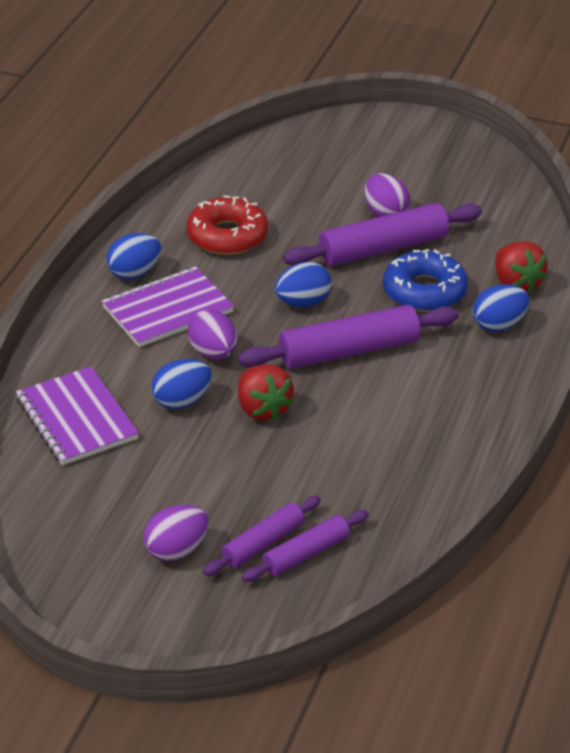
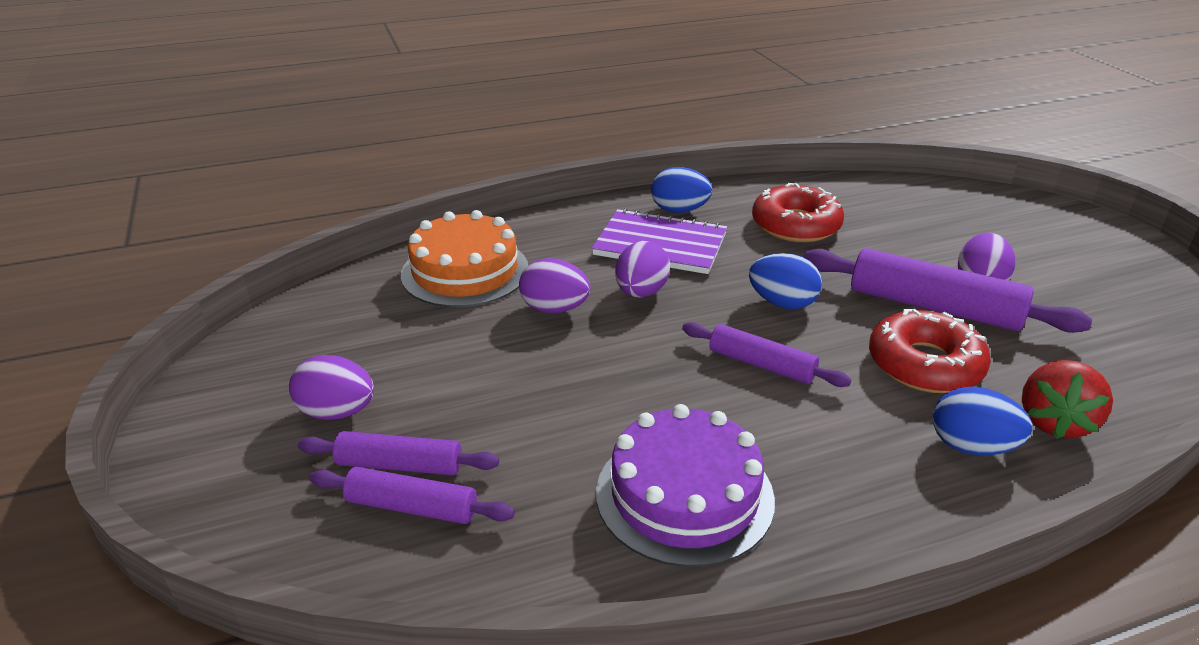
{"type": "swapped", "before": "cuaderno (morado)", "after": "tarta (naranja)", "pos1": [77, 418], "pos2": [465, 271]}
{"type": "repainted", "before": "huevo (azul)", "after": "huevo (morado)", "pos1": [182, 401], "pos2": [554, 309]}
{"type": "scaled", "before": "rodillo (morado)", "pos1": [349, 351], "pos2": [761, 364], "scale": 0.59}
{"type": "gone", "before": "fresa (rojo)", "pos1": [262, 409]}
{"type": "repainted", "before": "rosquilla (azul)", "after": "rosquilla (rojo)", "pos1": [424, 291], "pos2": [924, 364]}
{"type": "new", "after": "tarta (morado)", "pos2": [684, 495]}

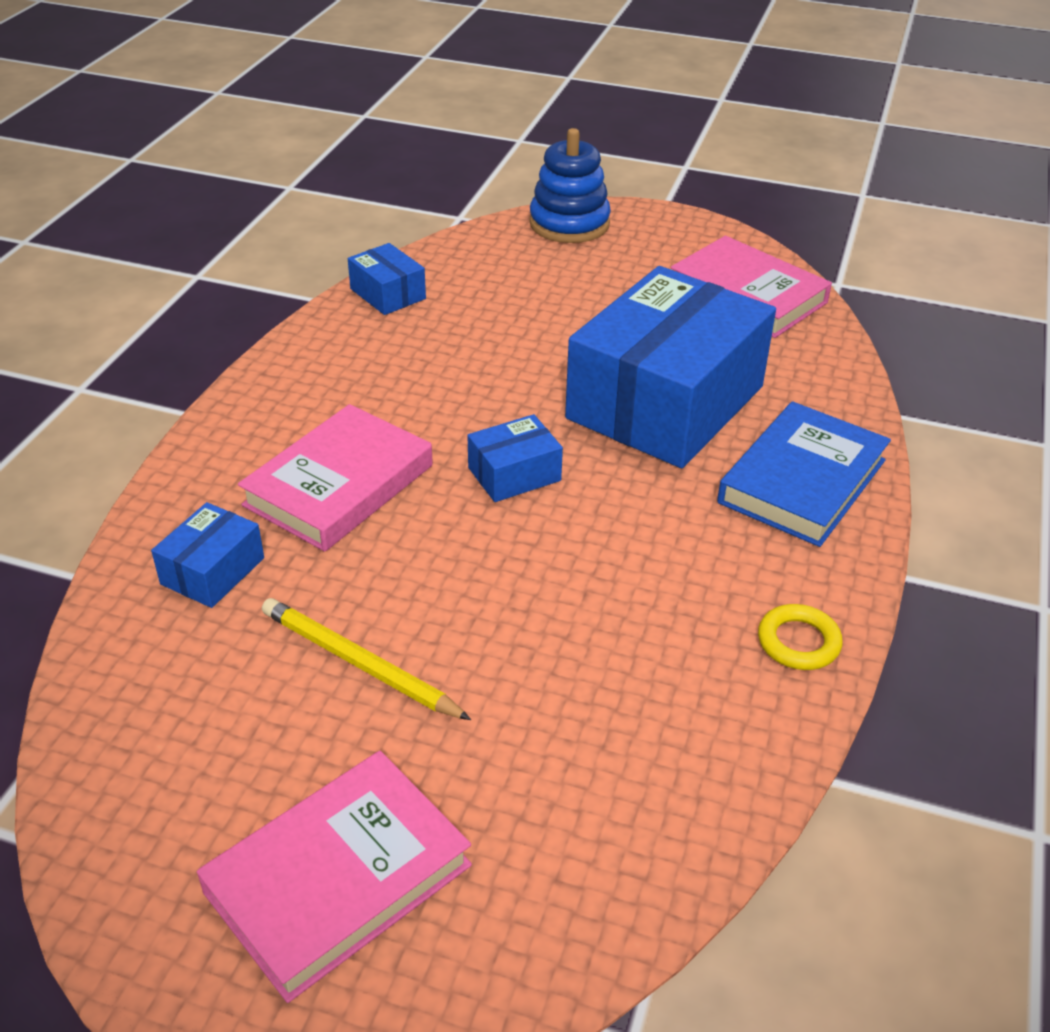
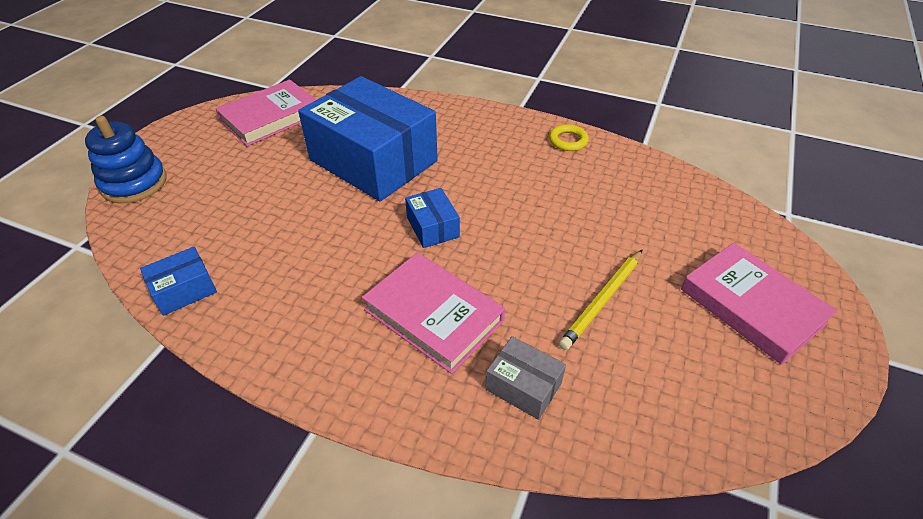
{"type": "repainted", "before": "caja (azul)", "after": "caja (gris)", "pos1": [213, 571], "pos2": [523, 386]}
{"type": "gone", "before": "libro (azul)", "pos1": [802, 481]}

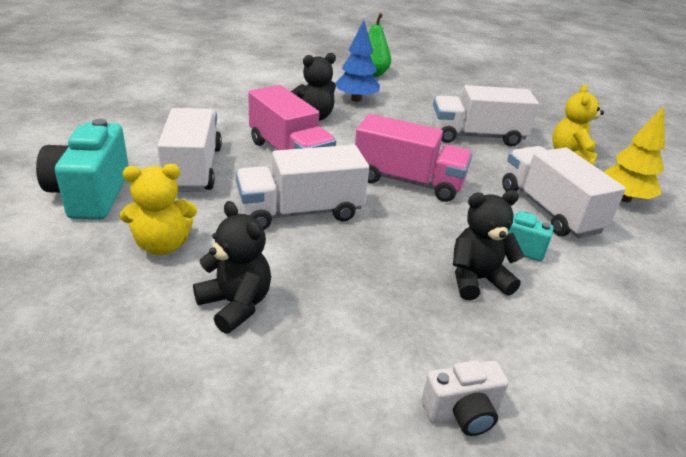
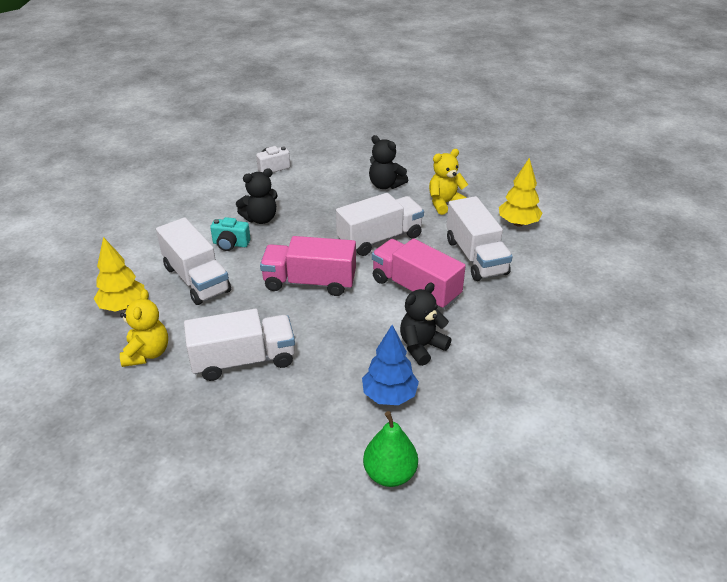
{"type": "swapped", "before": "cámara (turquesa)", "after": "árbol (amarillo)", "pos1": [91, 194], "pos2": [518, 223]}

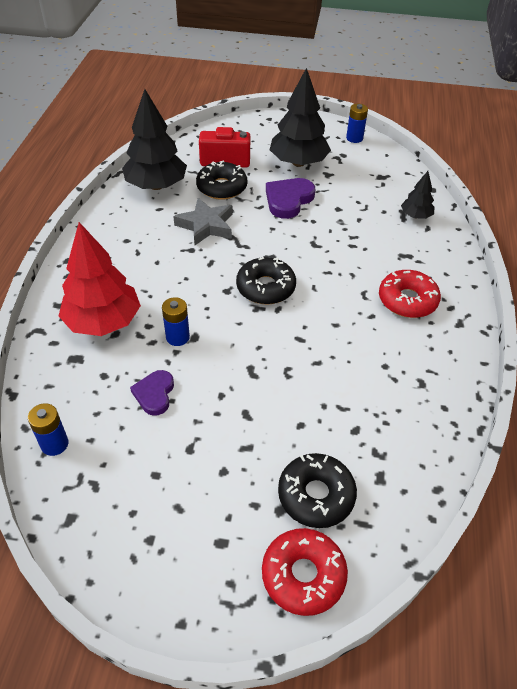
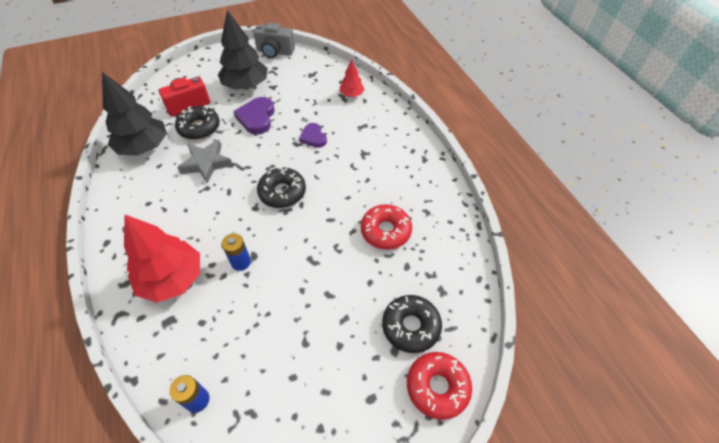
{"type": "shifted", "before": "corazón (morado)", "pos1": [154, 394], "pos2": [313, 137]}
{"type": "swapped", "before": "pila (azul)", "after": "cámara (gris)", "pos1": [354, 138], "pos2": [275, 52]}
{"type": "shifted", "before": "rosquilla (rojo)", "pos1": [407, 300], "pos2": [385, 231]}
{"type": "repainted", "before": "árbol (negro)", "after": "árbol (rojo)", "pos1": [415, 216], "pos2": [351, 94]}

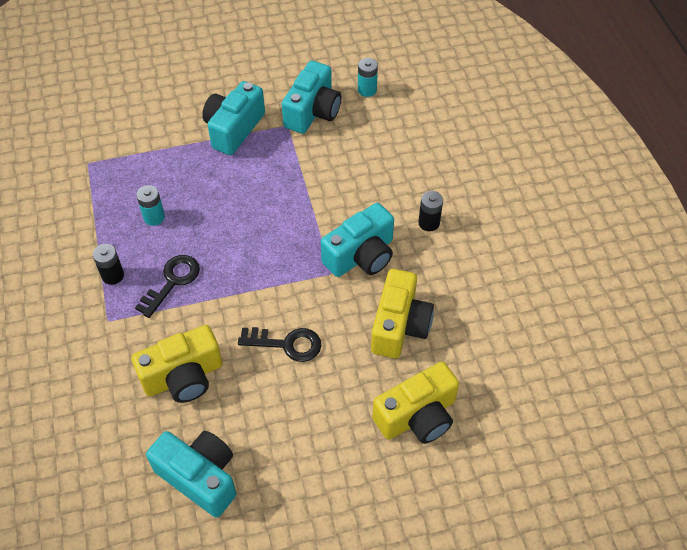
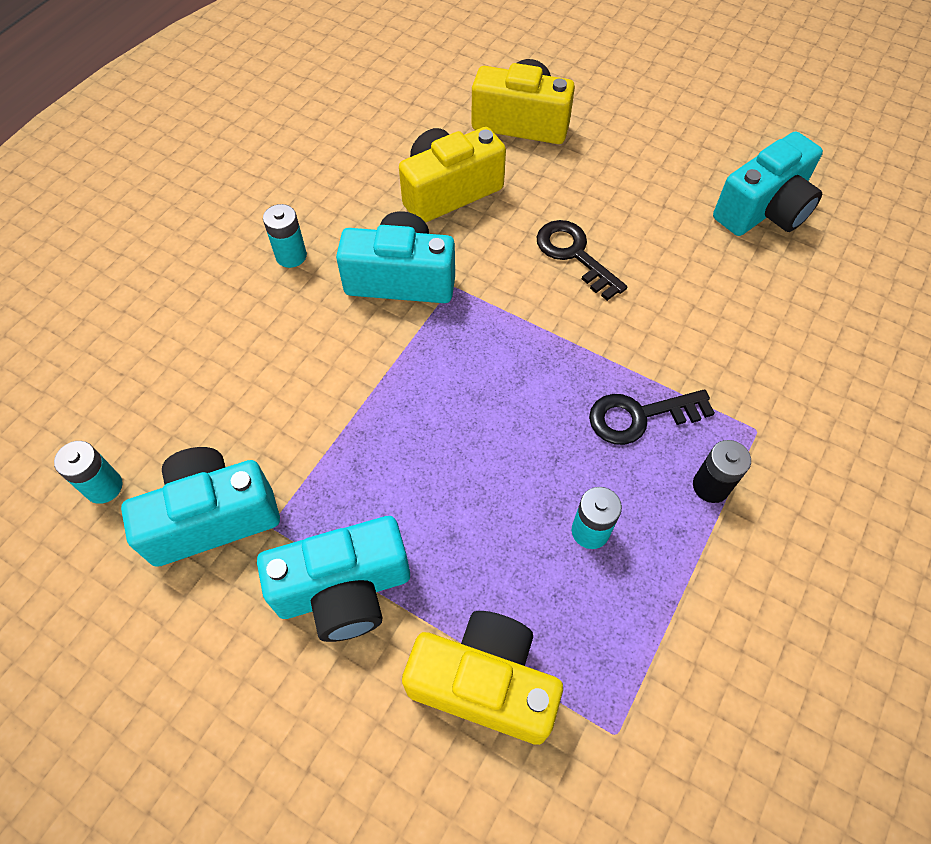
{"type": "shifted", "before": "cámara (amarillo)", "pos1": [183, 377], "pos2": [484, 683]}
{"type": "rotated", "before": "cámara (turquesa)", "pos1": [200, 477], "pos2": [763, 210], "turn": -120}
{"type": "repainted", "before": "pila (negro)", "after": "pila (turquesa)", "pos1": [429, 223], "pos2": [291, 256]}

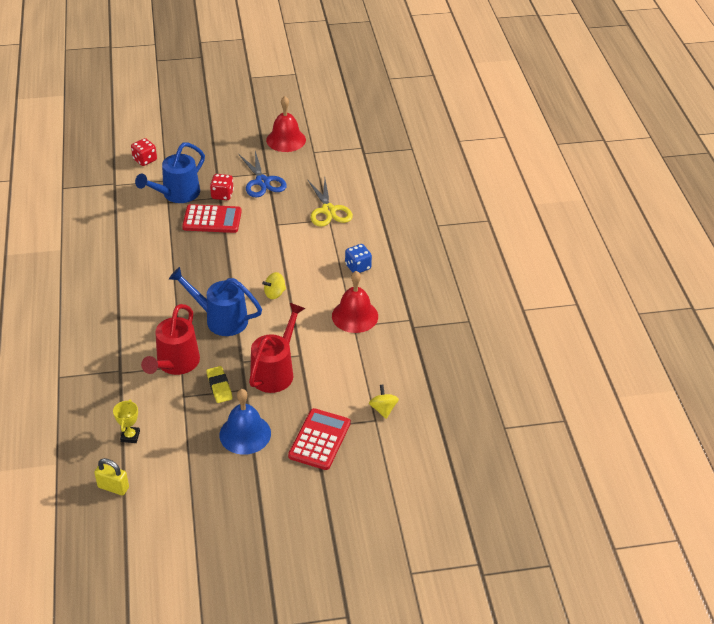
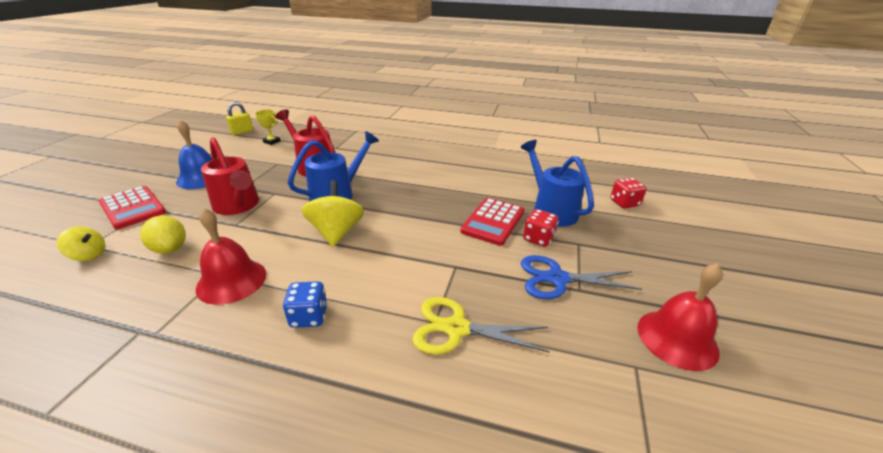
{"type": "gone", "before": "goma de borrar (amarillo)", "pos1": [219, 387]}
{"type": "scaled", "before": "peonza (amarillo)", "pos1": [274, 293], "pos2": [336, 232], "scale": 1.77}
{"type": "new", "after": "limón (amarillo)", "pos2": [170, 249]}

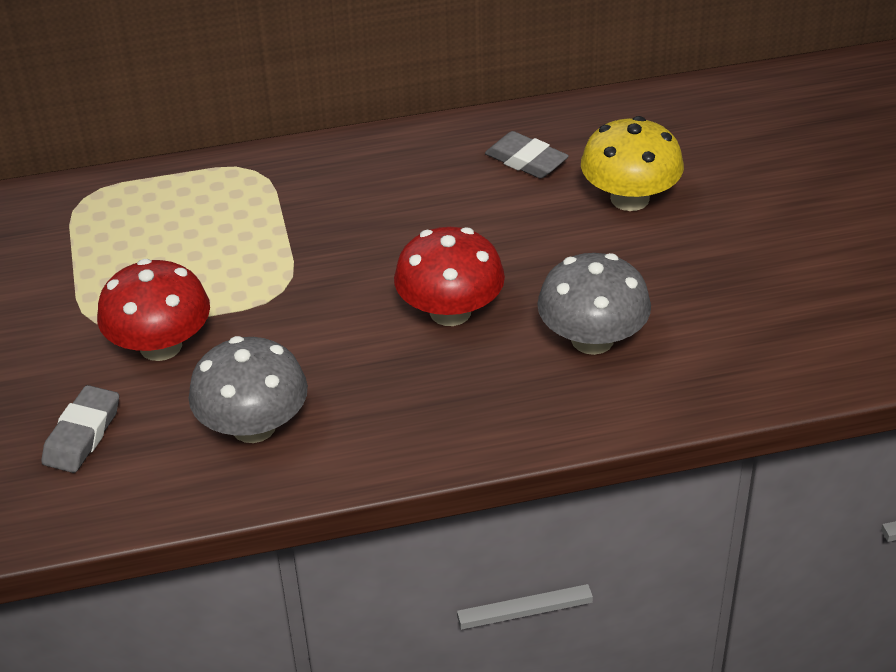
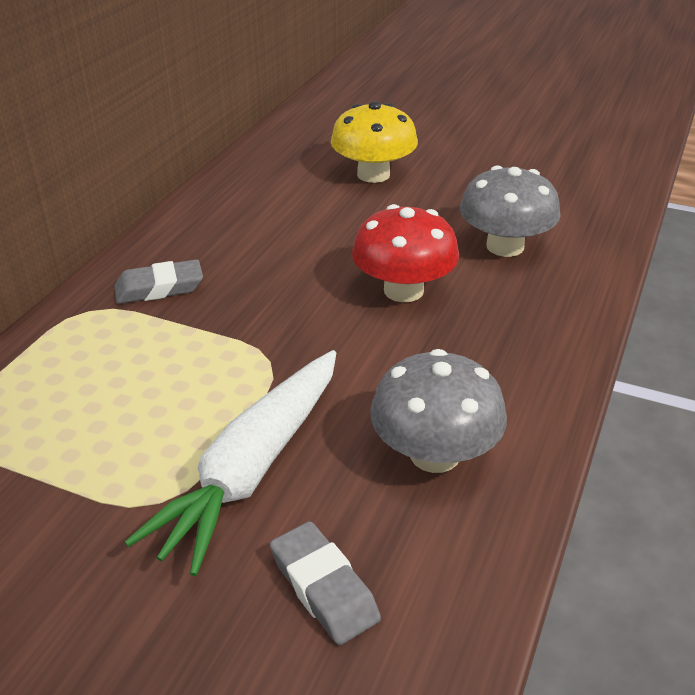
{"type": "swapped", "before": "seta (rojo)", "after": "zanahoria (blanco)", "pos1": [161, 346], "pos2": [252, 469]}
{"type": "shifted", "before": "goma de borrar (gris)", "pos1": [526, 161], "pos2": [159, 288]}

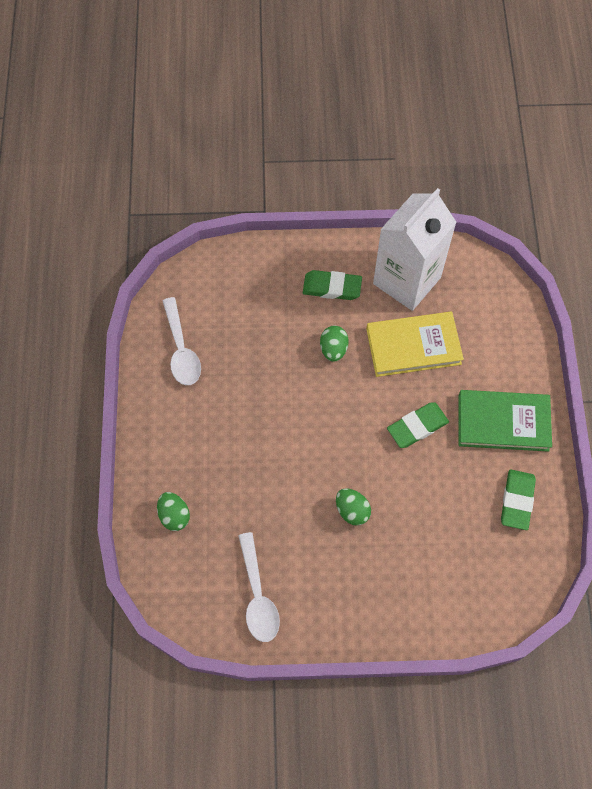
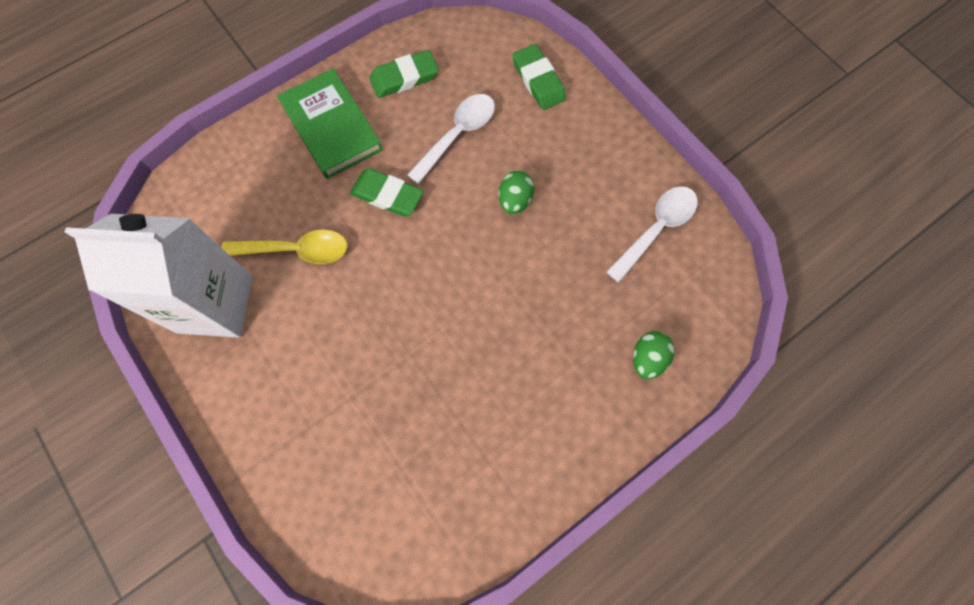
{"type": "shifted", "before": "cuchara (blanco)", "pos1": [181, 350], "pos2": [458, 135]}
{"type": "shifted", "before": "goma de borrar (verde)", "pos1": [332, 287], "pos2": [538, 80]}
{"type": "gone", "before": "huevo (verde)", "pos1": [333, 349]}
{"type": "swapped", "before": "libro (amarillo)", "after": "cuchara (amarillo)", "pos1": [413, 346], "pos2": [296, 250]}

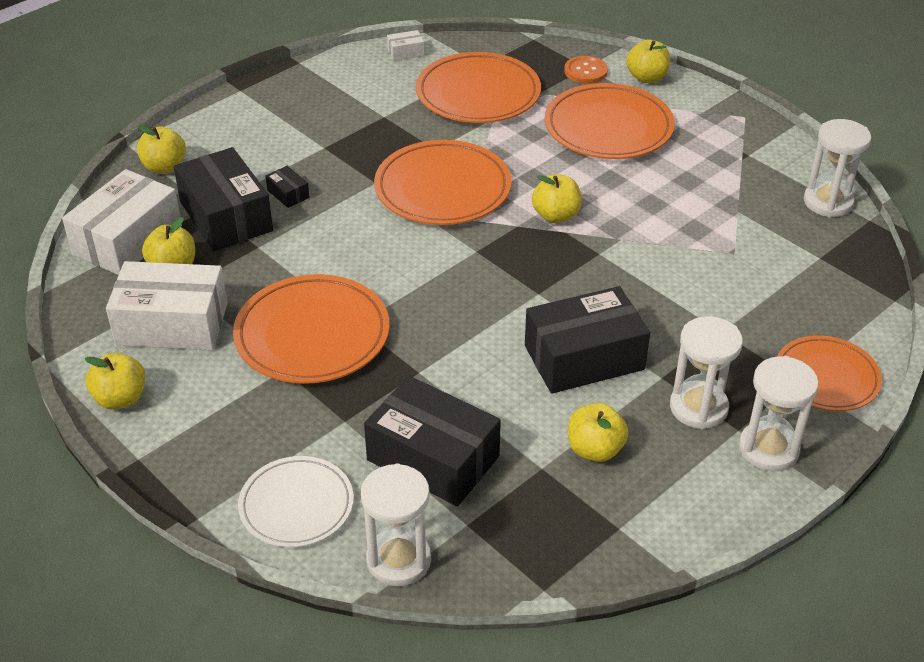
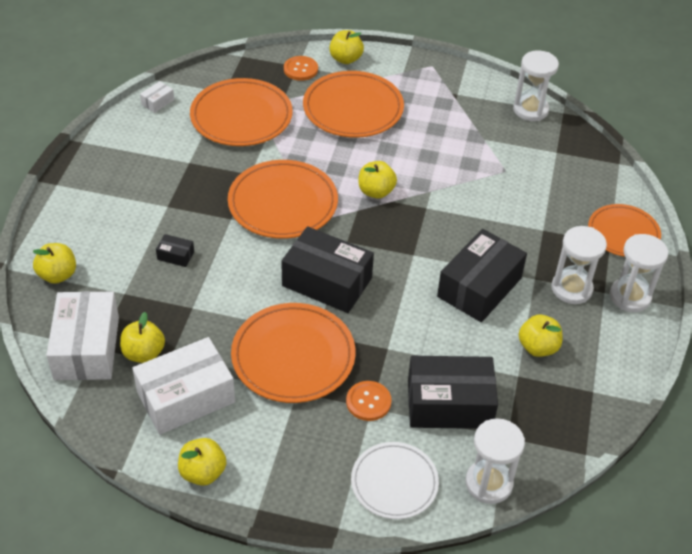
{"type": "shifted", "before": "caja (negro)", "pos1": [226, 216], "pos2": [327, 282]}
{"type": "new", "after": "botón (naranja)", "pos2": [368, 402]}

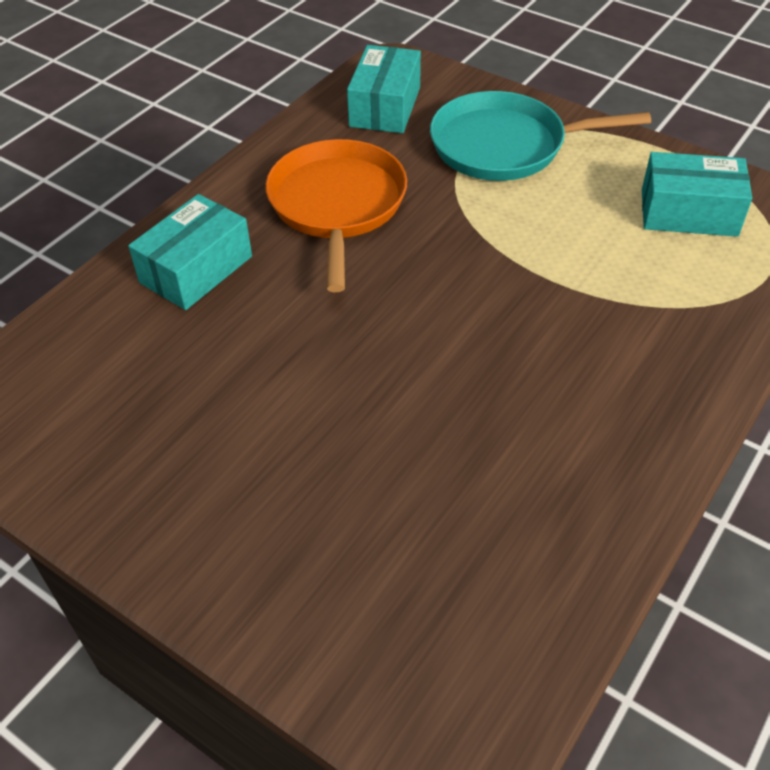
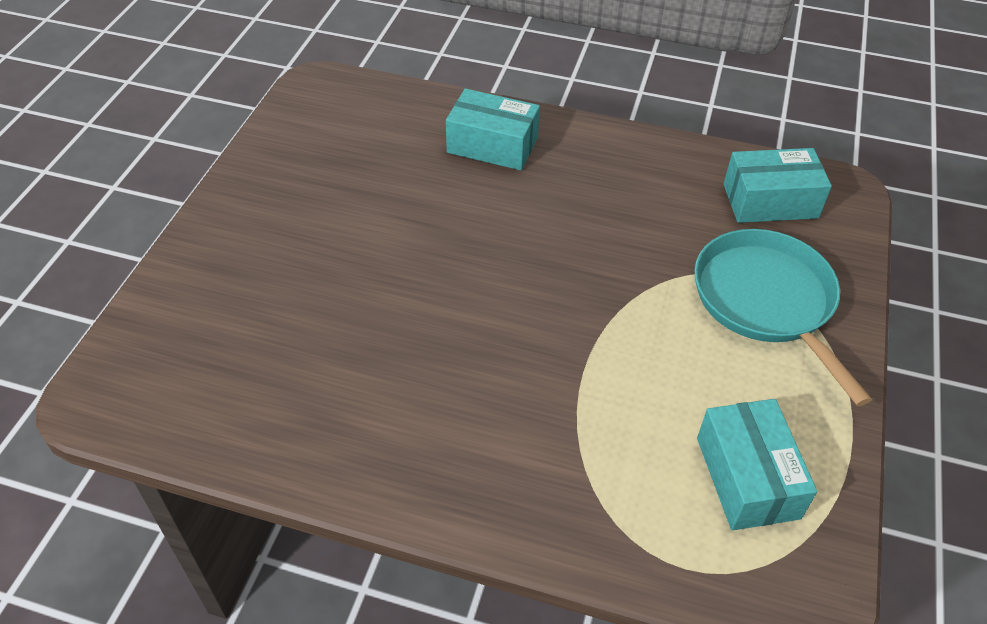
{"type": "gone", "before": "sartén (naranja)", "pos1": [337, 205]}

